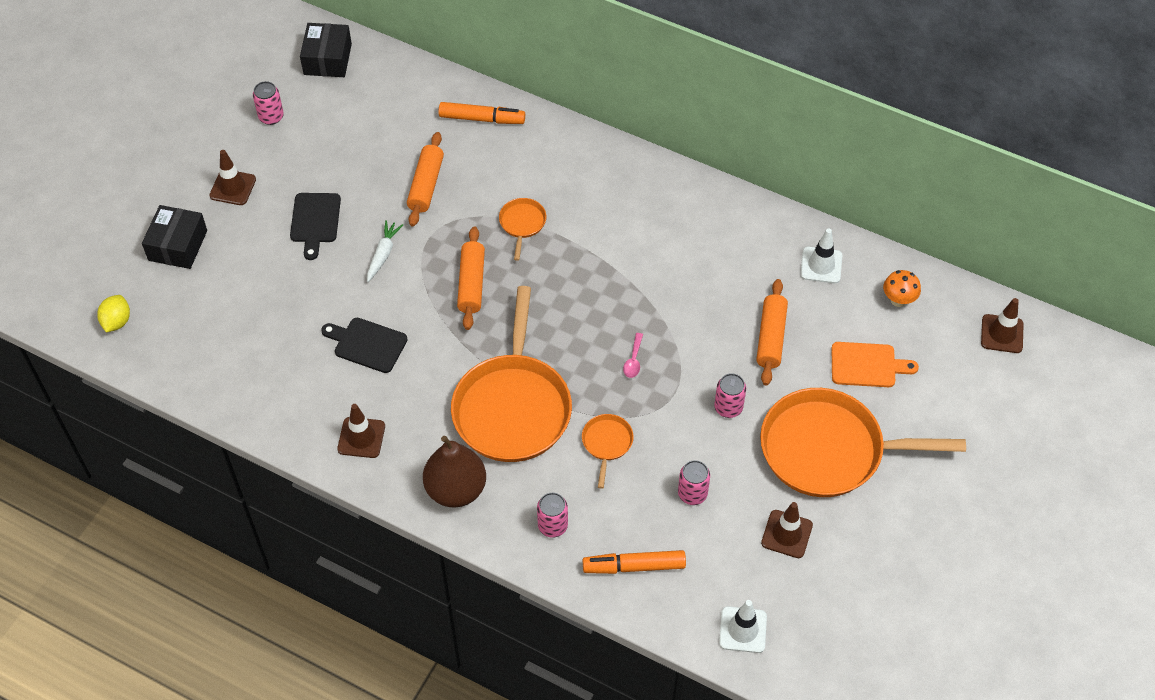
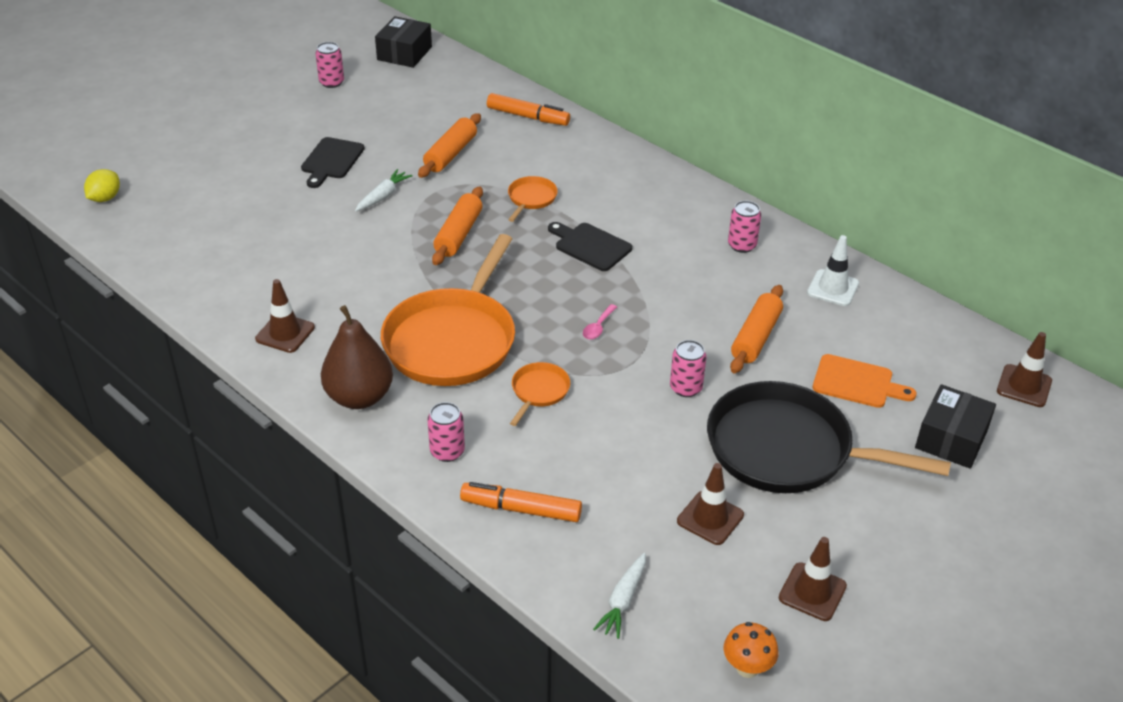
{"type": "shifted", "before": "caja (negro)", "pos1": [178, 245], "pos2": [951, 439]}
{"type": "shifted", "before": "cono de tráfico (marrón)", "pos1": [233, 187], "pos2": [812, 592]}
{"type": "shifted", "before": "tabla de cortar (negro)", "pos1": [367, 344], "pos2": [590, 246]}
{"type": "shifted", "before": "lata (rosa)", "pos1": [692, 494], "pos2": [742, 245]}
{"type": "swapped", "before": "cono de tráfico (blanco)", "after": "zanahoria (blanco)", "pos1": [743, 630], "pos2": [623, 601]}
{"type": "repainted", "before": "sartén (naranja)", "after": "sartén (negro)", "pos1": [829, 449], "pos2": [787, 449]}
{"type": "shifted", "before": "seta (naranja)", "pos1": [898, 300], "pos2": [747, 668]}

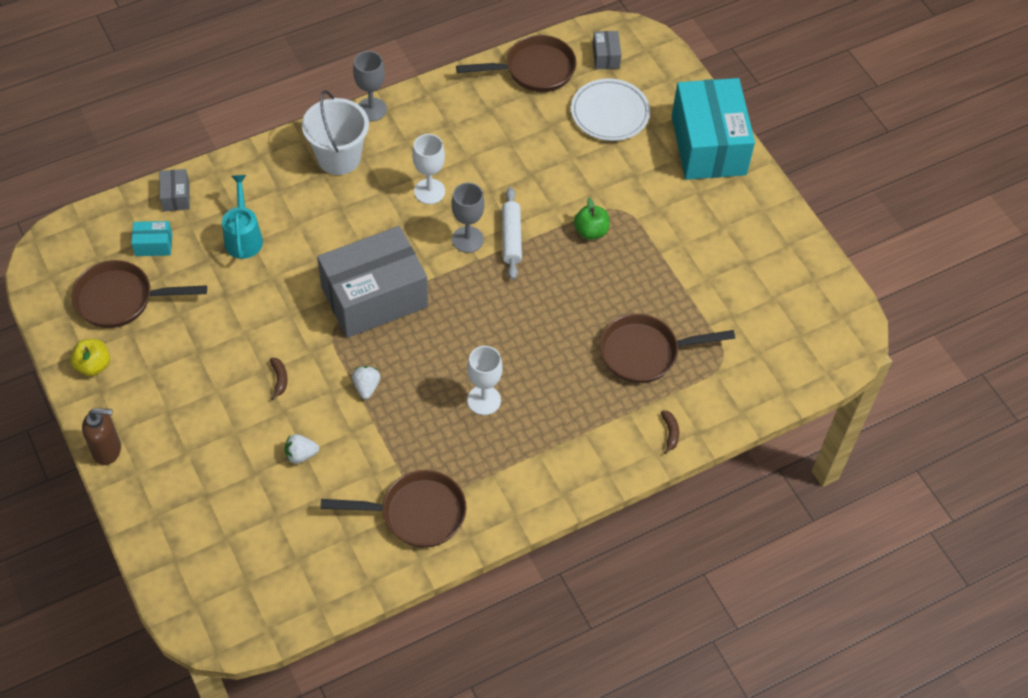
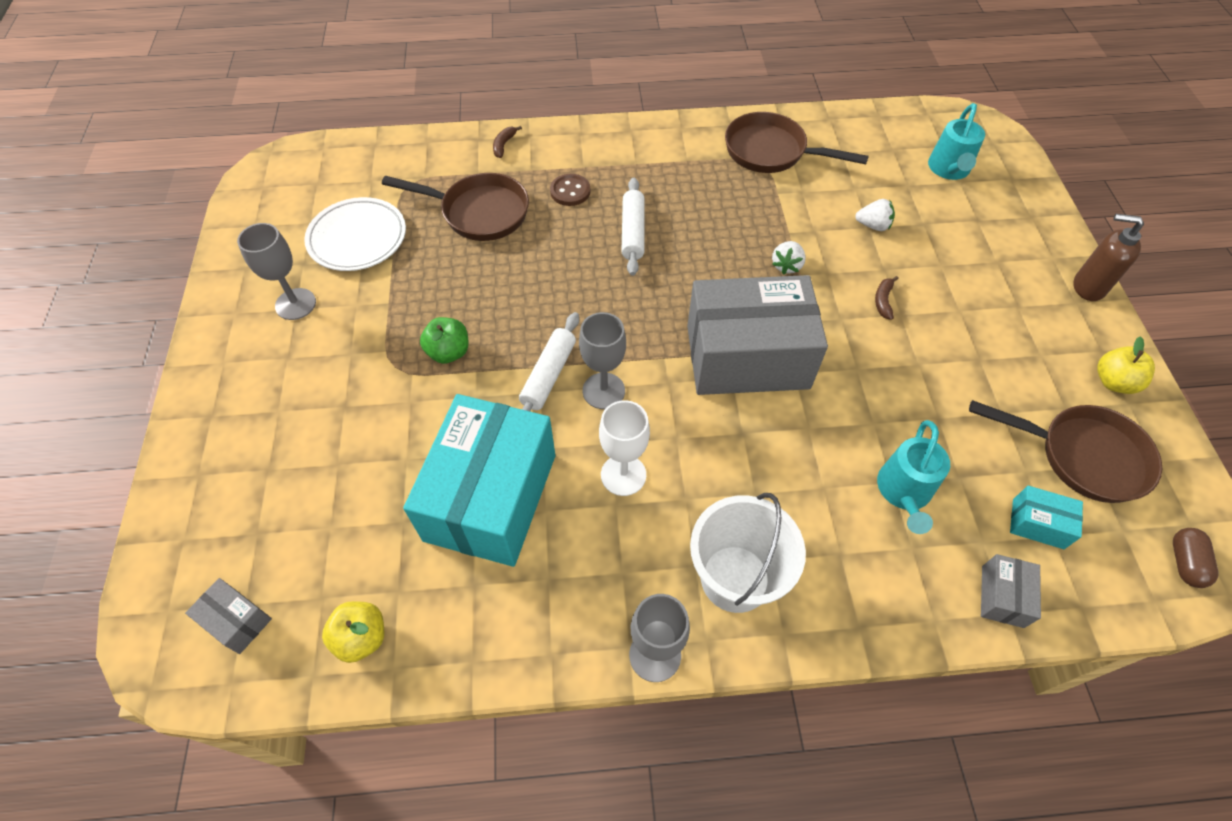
{"type": "swapped", "before": "sartén (marrón)", "after": "manzana (amarillo)", "pos1": [534, 70], "pos2": [362, 637]}
{"type": "gone", "before": "copa (blanco)", "pos1": [484, 400]}
{"type": "shifted", "before": "plato (blanco)", "pos1": [610, 113], "pos2": [357, 238]}
{"type": "rotated", "before": "caja (gris)", "pos1": [605, 57], "pos2": [237, 620], "turn": -75}
{"type": "shifted", "before": "caja (turquesa)", "pos1": [708, 145], "pos2": [490, 497]}
{"type": "new", "after": "copa (gris)", "pos2": [295, 304]}
{"type": "new", "after": "botón (marrón)", "pos2": [570, 191]}
{"type": "new", "after": "rodillo (blanco)", "pos2": [632, 232]}
{"type": "new", "after": "regadera (turquesa)", "pos2": [949, 170]}
{"type": "new", "after": "cápsula (marrón)", "pos2": [1184, 562]}

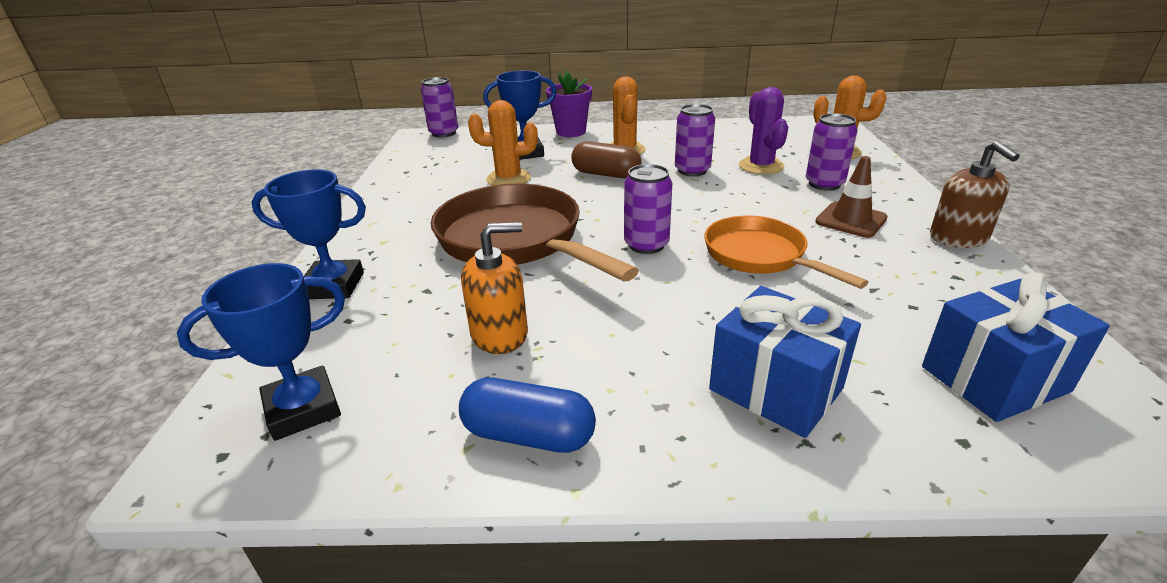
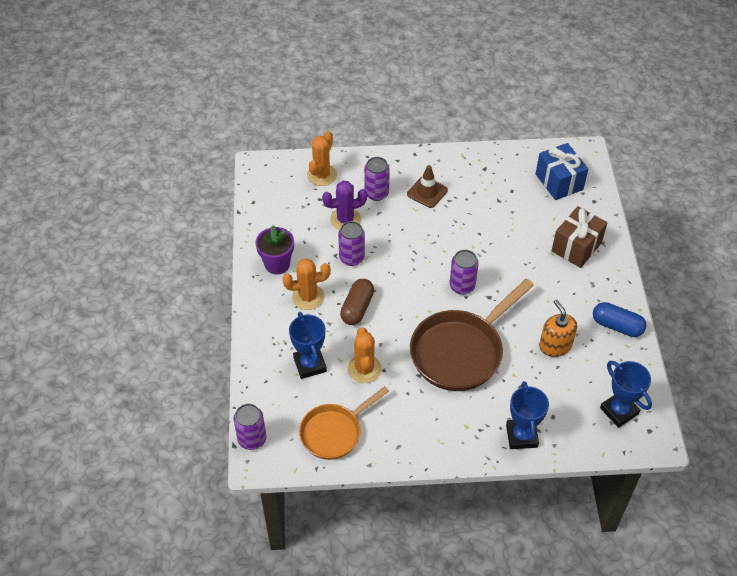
{"type": "rotated", "before": "cápsula (azul)", "pos1": [529, 435], "pos2": [617, 326], "turn": -75}
{"type": "shifted", "before": "maceta (morado)", "pos1": [571, 132], "pos2": [277, 264]}
{"type": "shifted", "before": "sartén (naranja)", "pos1": [759, 256], "pos2": [334, 432]}
{"type": "repainted", "before": "regalo (azul)", "after": "regalo (marrón)", "pos1": [775, 389], "pos2": [576, 247]}
{"type": "gone", "before": "dispensador de jabón (marrón)", "pos1": [958, 238]}

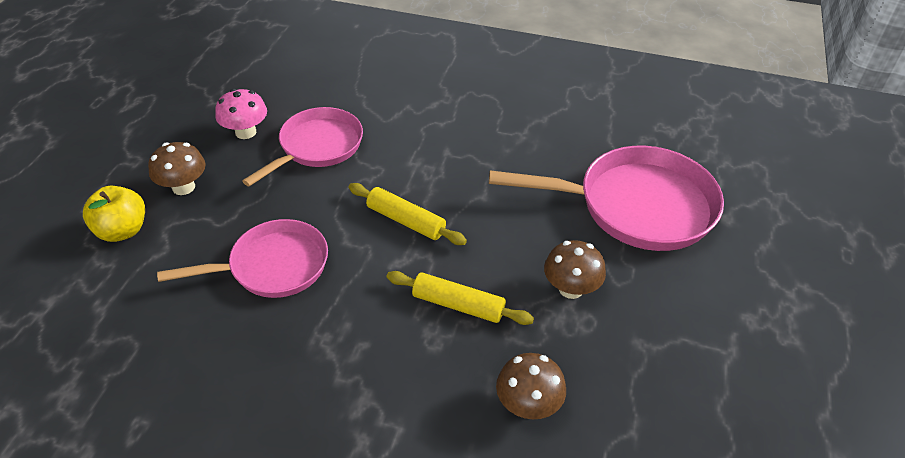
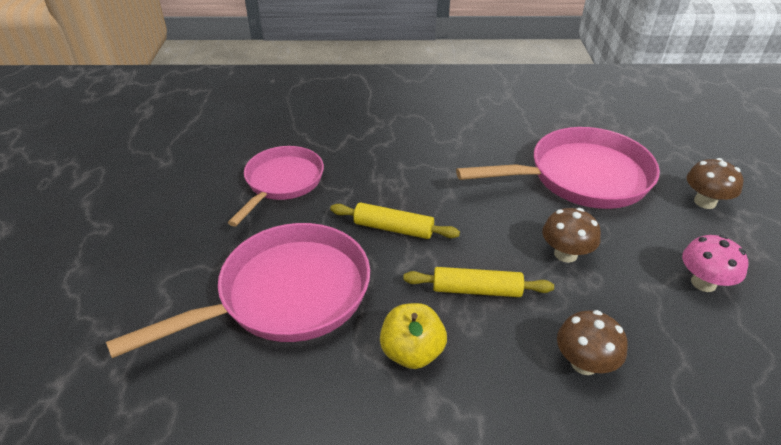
{"type": "shifted", "before": "manzana (amarillo)", "pos1": [122, 231], "pos2": [412, 352]}
{"type": "shifted", "before": "seta (marrón)", "pos1": [183, 187], "pos2": [705, 202]}
{"type": "scaled", "before": "sartén (rosa)", "pos1": [273, 266], "pos2": [286, 295], "scale": 1.53}
{"type": "shifted", "before": "seta (rosa)", "pos1": [245, 132], "pos2": [703, 283]}

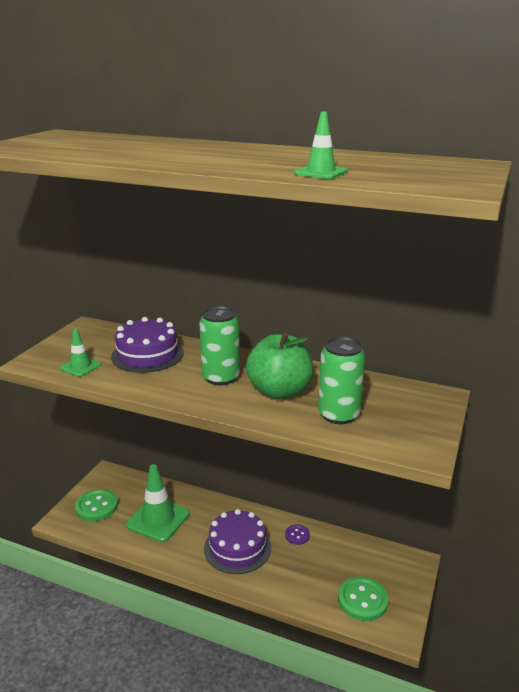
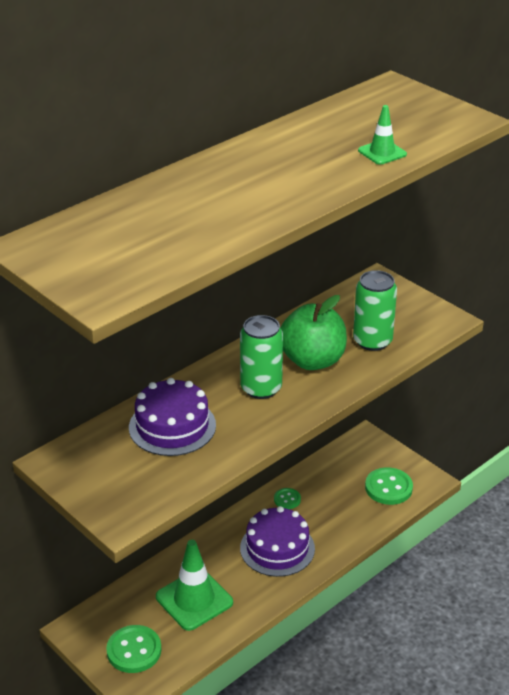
{"type": "gone", "before": "cono de tráfico (verde)", "pos1": [80, 366]}
{"type": "repainted", "before": "botón (morado)", "after": "botón (verde)", "pos1": [297, 535], "pos2": [287, 499]}

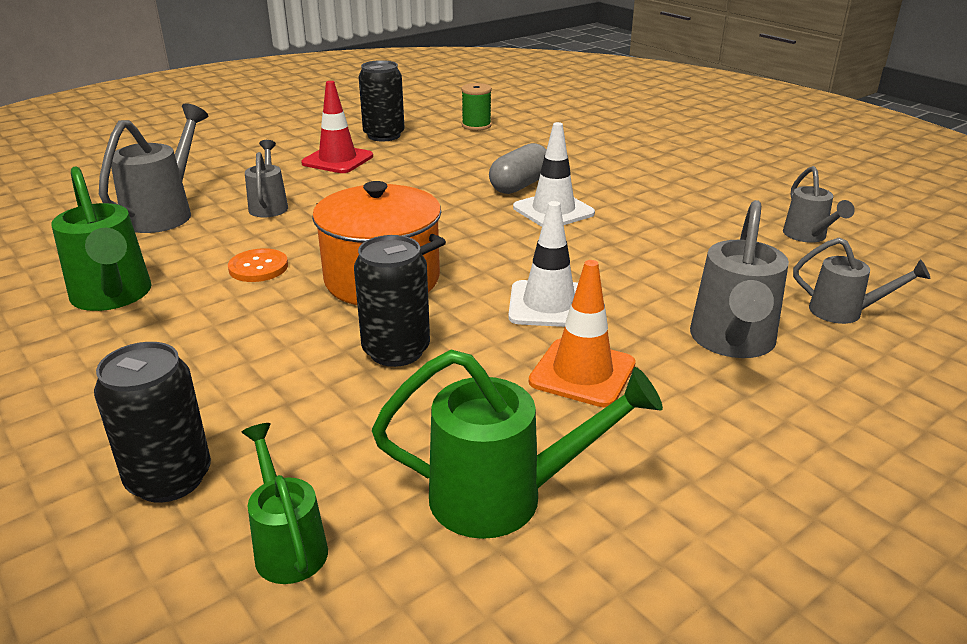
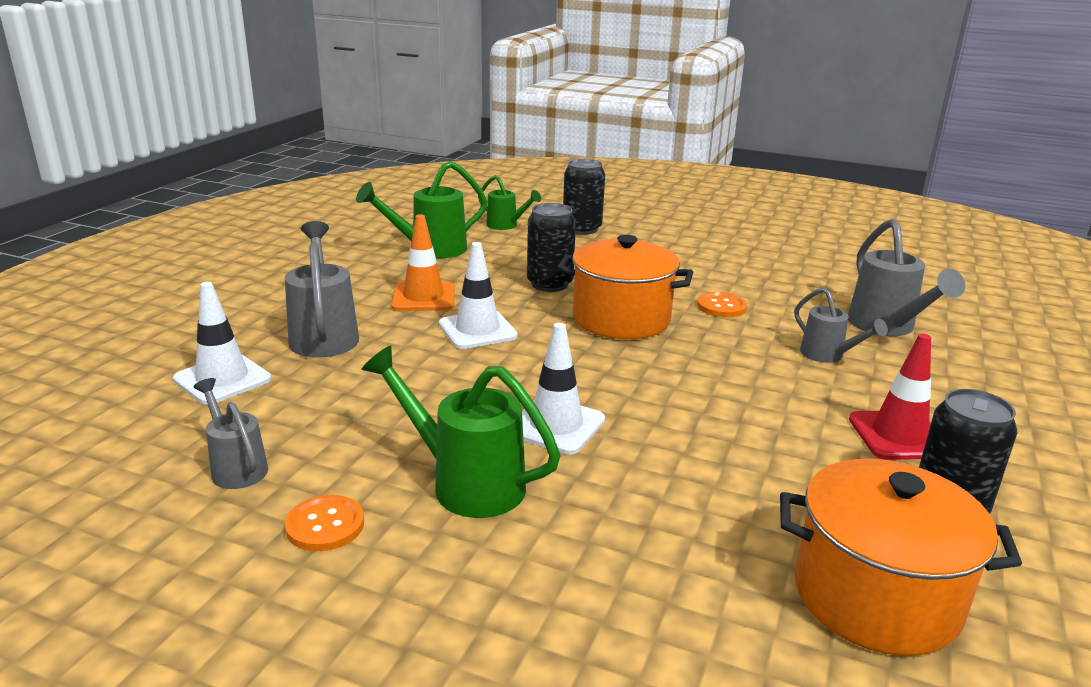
{"type": "shifted", "before": "regadera (verde)", "pos1": [113, 297], "pos2": [466, 483]}
{"type": "swapped", "before": "carrete (verde)", "after": "olla (naranja)", "pos1": [476, 126], "pos2": [876, 596]}
{"type": "gone", "before": "cápsula (gris)", "pos1": [520, 185]}
{"type": "swapped", "before": "regadera (gris)", "after": "cono de tráfico (blanco)", "pos1": [844, 312], "pos2": [222, 379]}
{"type": "new", "after": "botón (naranja)", "pos2": [325, 525]}

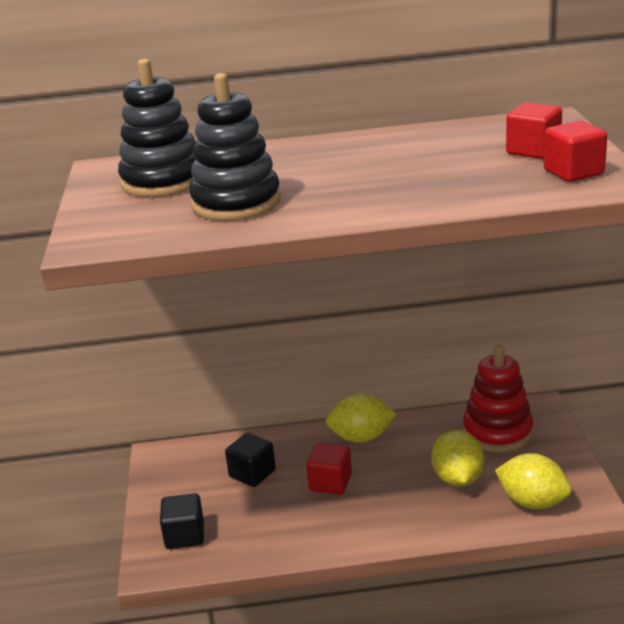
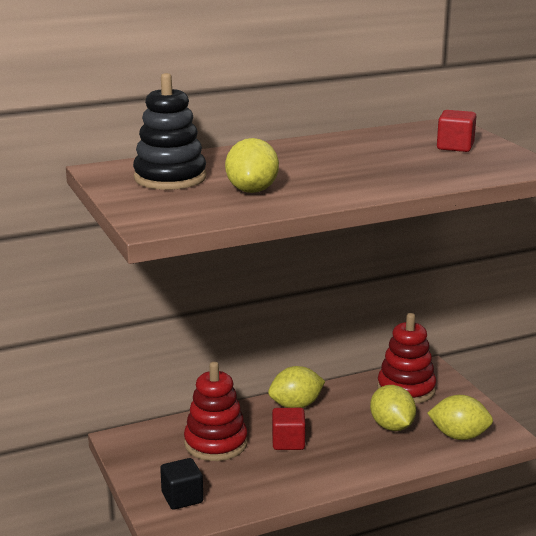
{"type": "swapped", "before": "juguete apilable (negro)", "after": "limón (amarillo)", "pos1": [236, 203], "pos2": [252, 190]}
{"type": "swapped", "before": "cubo (negro)", "after": "juguete apilable (rojo)", "pos1": [252, 473], "pos2": [216, 443]}
{"type": "gone", "before": "cubo (rojo)", "pos1": [573, 172]}

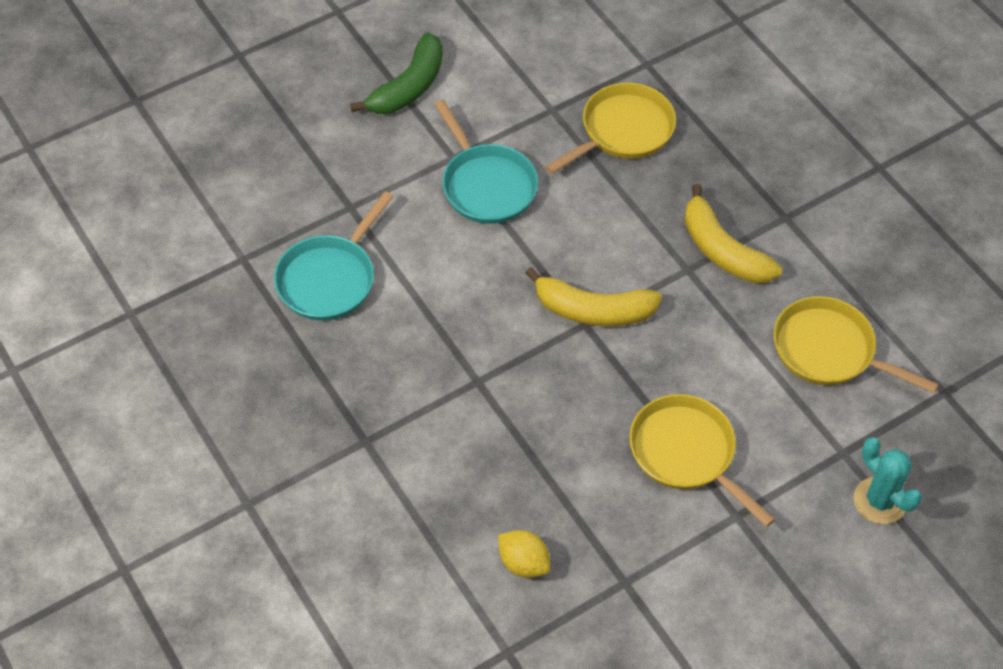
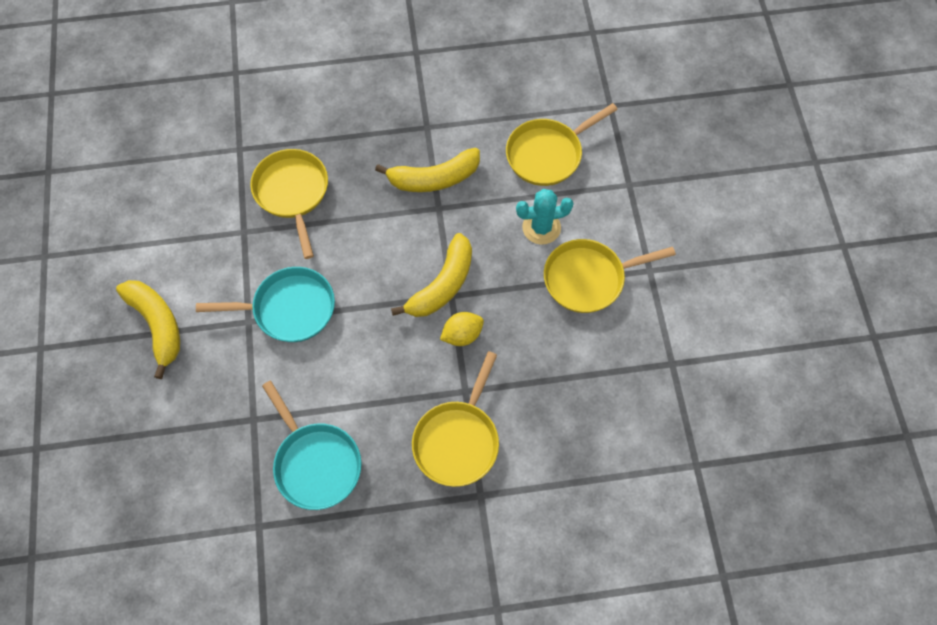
{"type": "repainted", "before": "plátano (verde)", "after": "plátano (amarillo)", "pos1": [409, 87], "pos2": [157, 325]}
{"type": "shifted", "before": "limón (amarillo)", "pos1": [523, 563], "pos2": [462, 335]}
{"type": "shifted", "before": "cactus (turquesa)", "pos1": [879, 501], "pos2": [541, 228]}
{"type": "new", "after": "sartén (amarillo)", "pos2": [458, 440]}

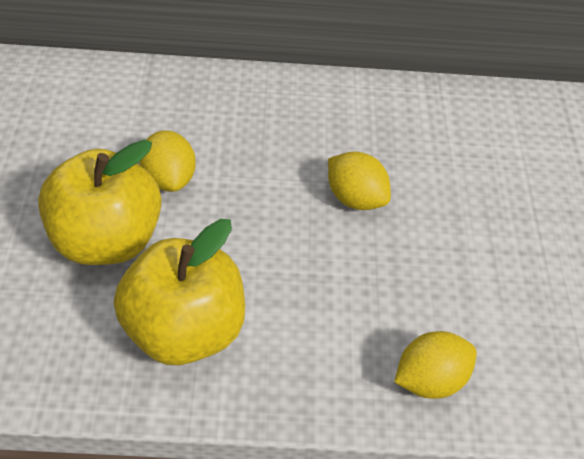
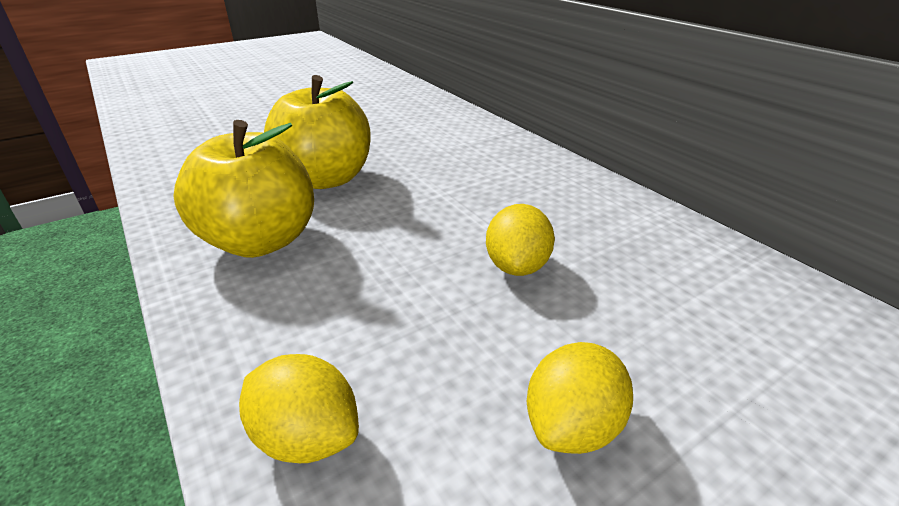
{"type": "shifted", "before": "limón (amarillo)", "pos1": [168, 179], "pos2": [572, 425]}

